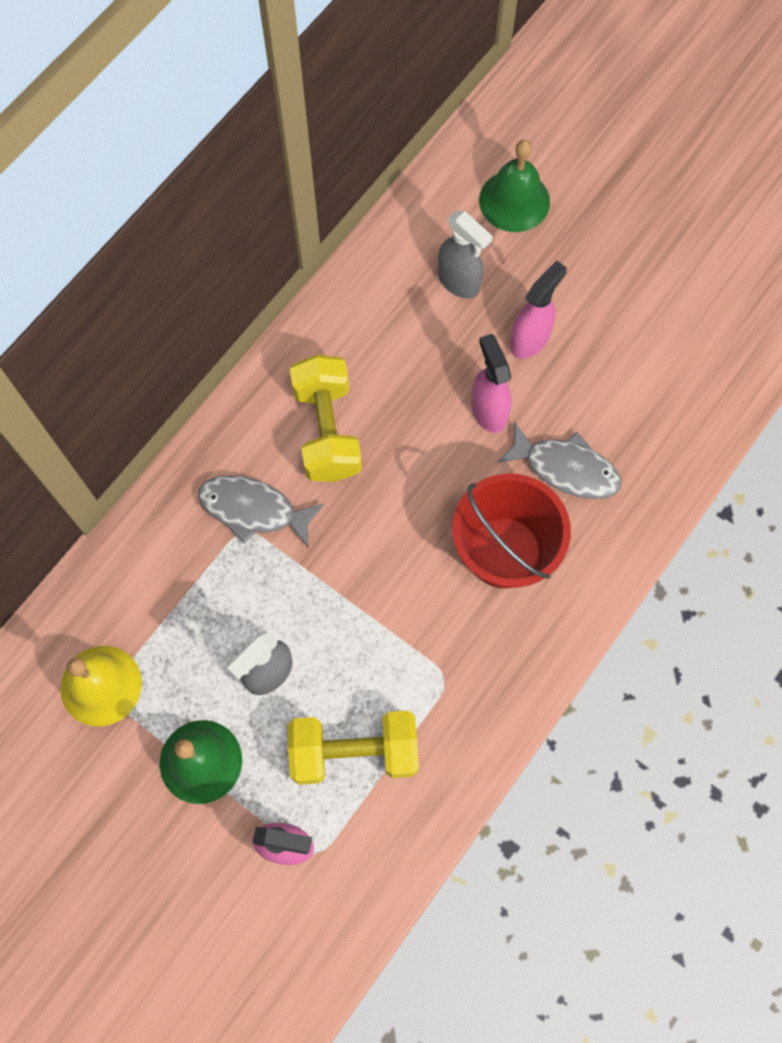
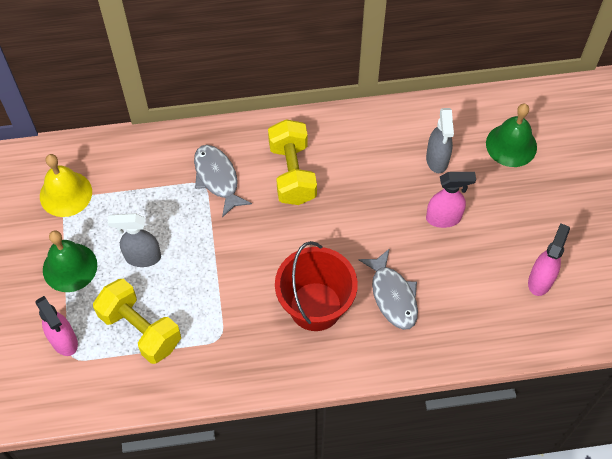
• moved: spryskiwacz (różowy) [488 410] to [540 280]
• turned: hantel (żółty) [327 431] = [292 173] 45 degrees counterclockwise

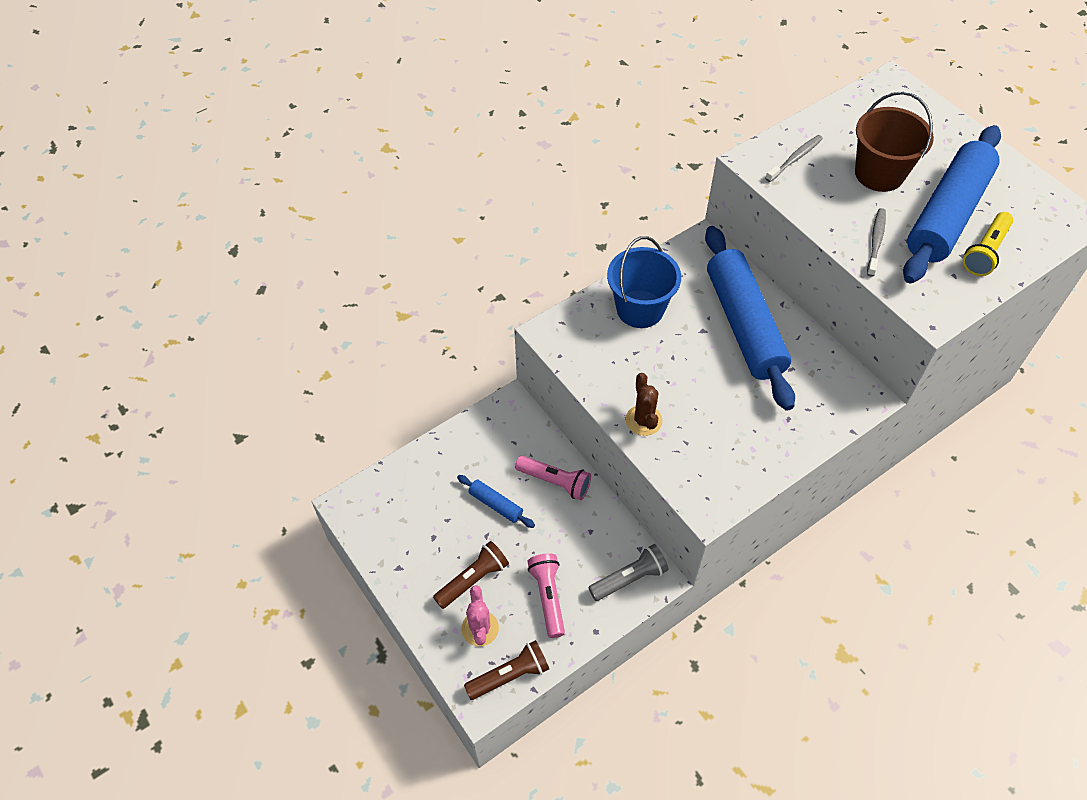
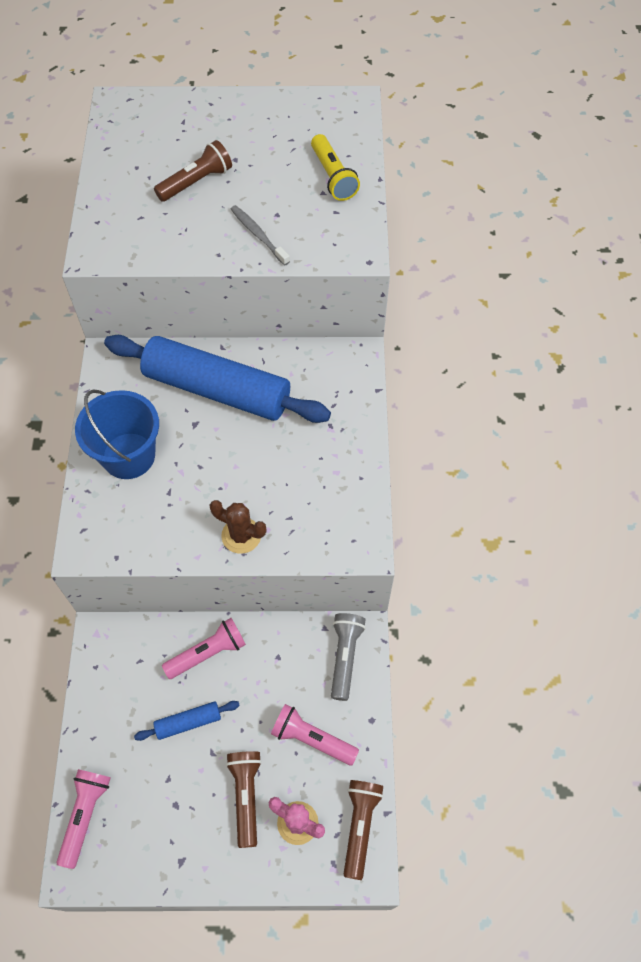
• replaced: wiadro (brązowy) [879 174] to latarka (brązowy) [196 182]
• removed: wałek do ciasta (niebieski) [947 215]
• removed: szczoteczka do zębów (szary) [795 159]
• added: latarka (różowy) [85 815]

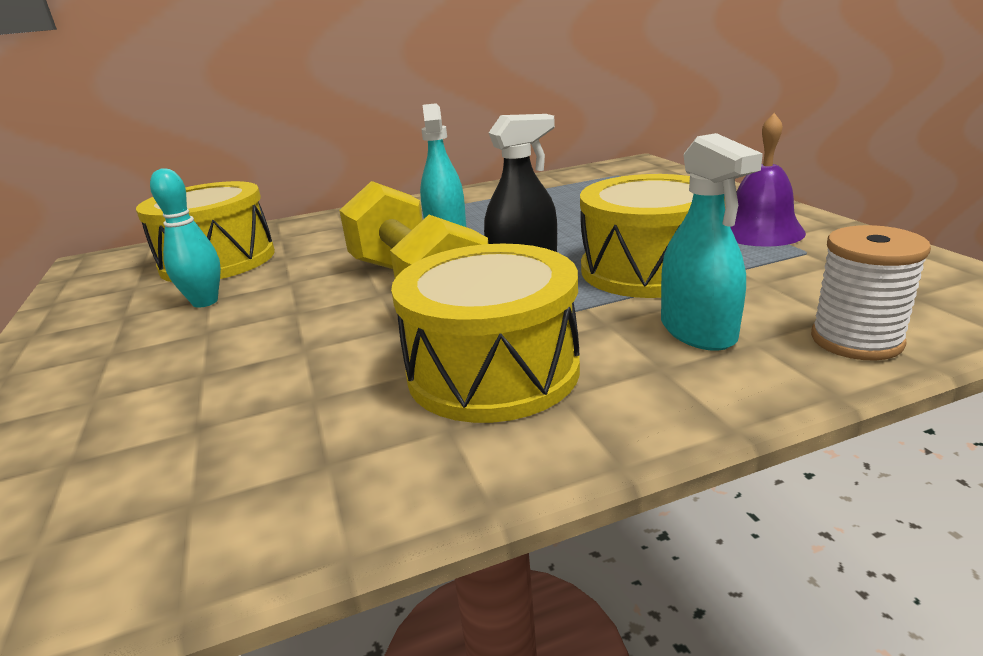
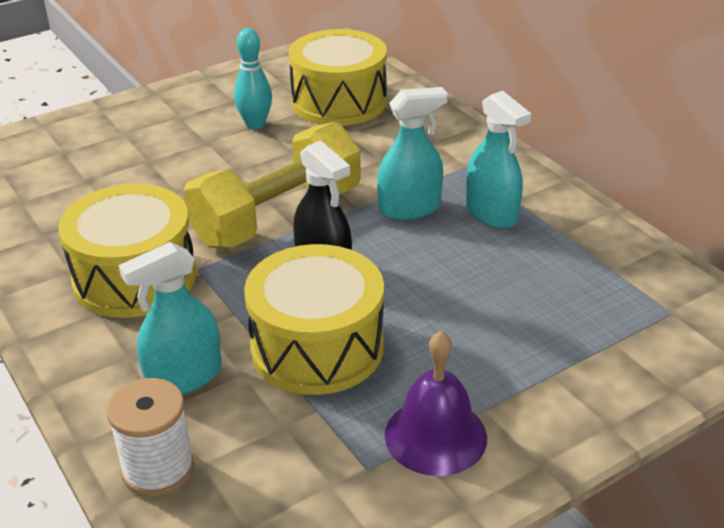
• added: spryskiwacz (turkusowy) [491 213]

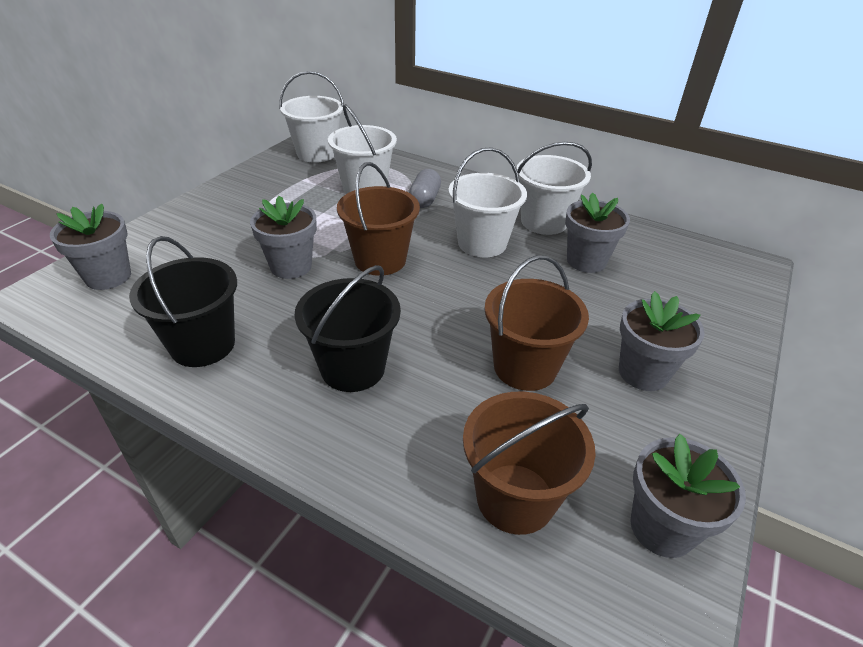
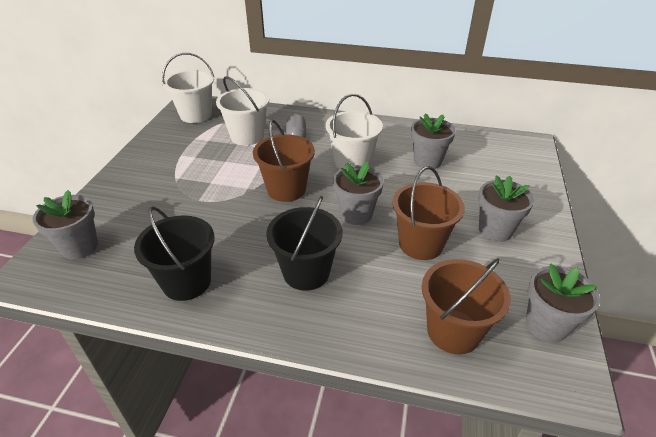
• removed: wiadro (biały) [544 222]
• moved: doniczka (szary) [291 266] to [356 214]

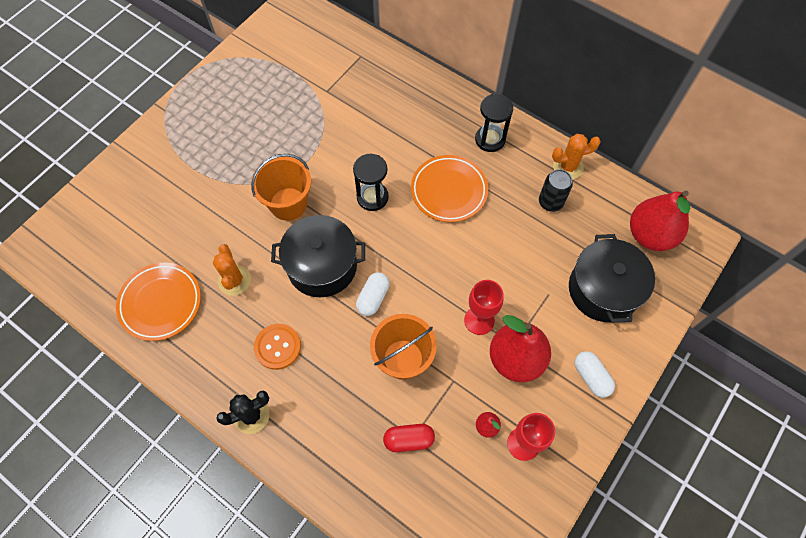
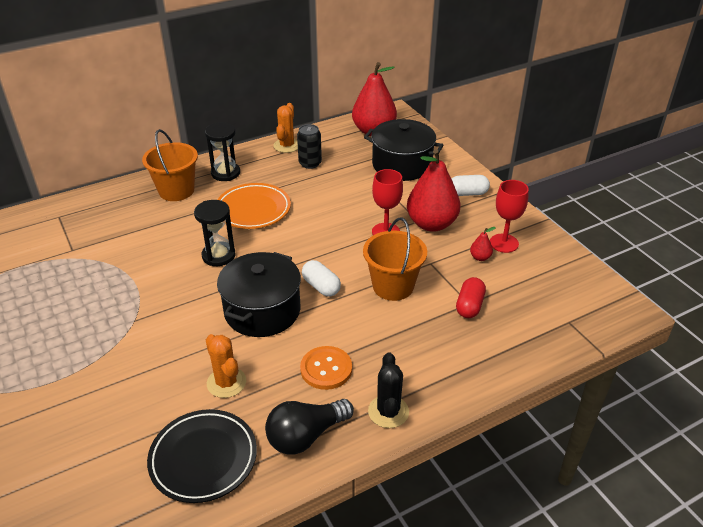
• moved: wiadro (pomarańczowy) [288 204] to [176 191]
• turned: kaktus (pomarańczowy) [234 280] = [226 382] 45 degrees clockwise
• recoloured: talerz (pomarańczowy) [160 303] to talerz (czarny) [203 458]
• added: żarówka (czarny) [306 436]

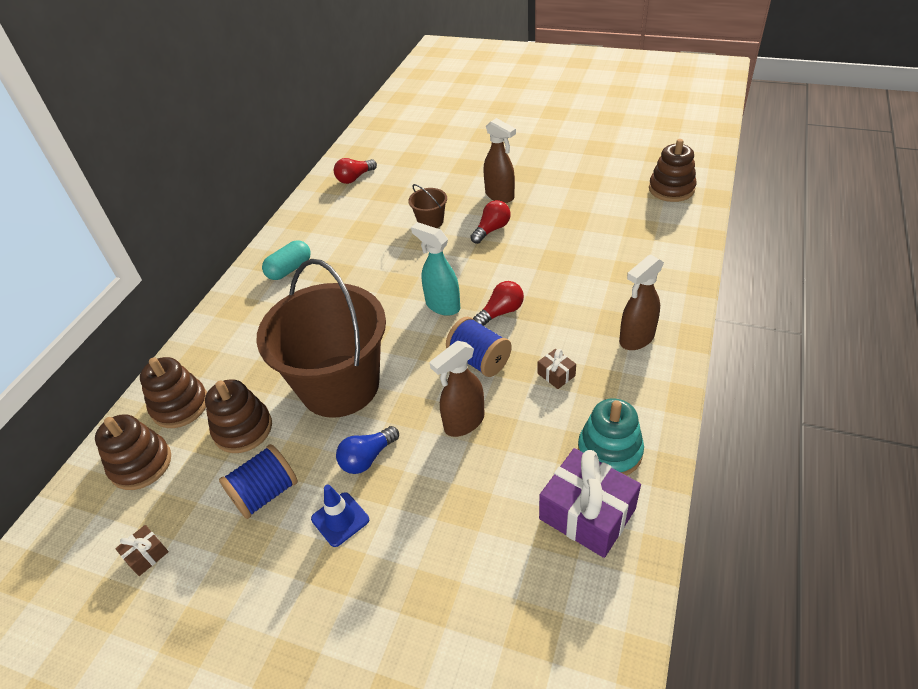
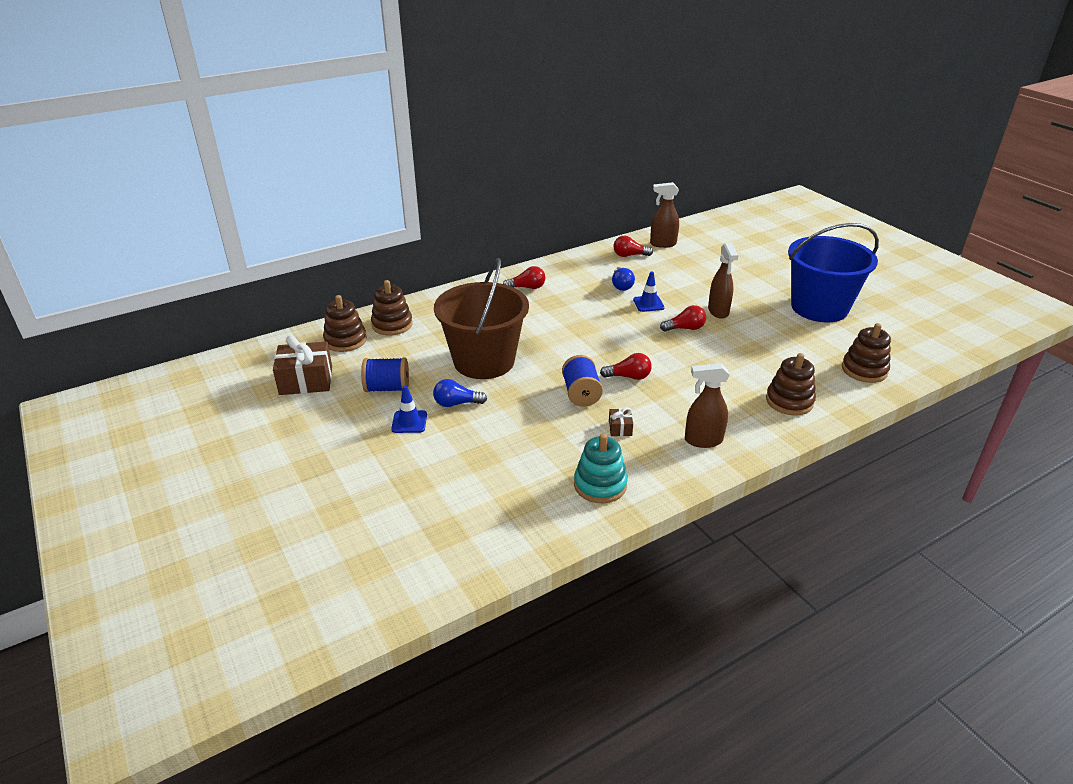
• replaced: wiadro (brązowy) [430 221] to pachołek (niebieski) [648 304]
• removed: spryskiwacz (turkusowy) [442 305]
• replaced: kapsułka (turkusowy) [289 269] to żarówka (czerwony) [527 287]
• moved: spryskiwacz (brązowy) [463 422] to [662 244]
• moved: zabawka nakładanka (brązowy) [243 429] to [789 401]
• removed: prezent (fioletowy) [587 514]
• resized: prezent (brązowy) [146 555] = [306 380] x2.18
• added: wiadro (niebieski) [819 308]
• added: żarówka (niebieski) [621 285]

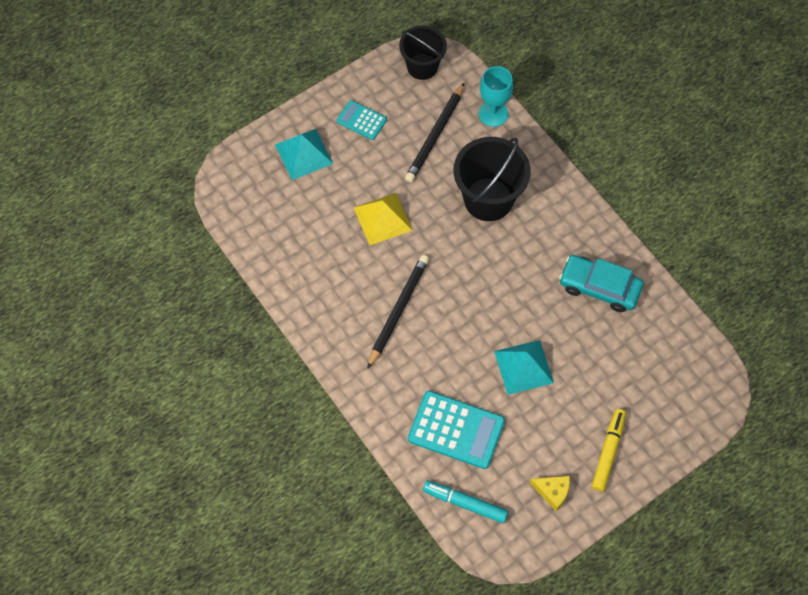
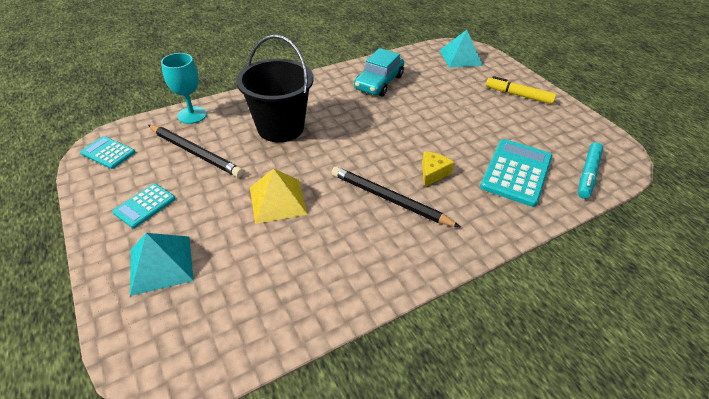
• replaced: wiadro (czarny) [422 66] to kalkulator (turkusowy) [108 153]
• moved: piramida (turkusowy) [523 367] to [460 57]
• moved: ser (żółty) [552 492] to [433 173]

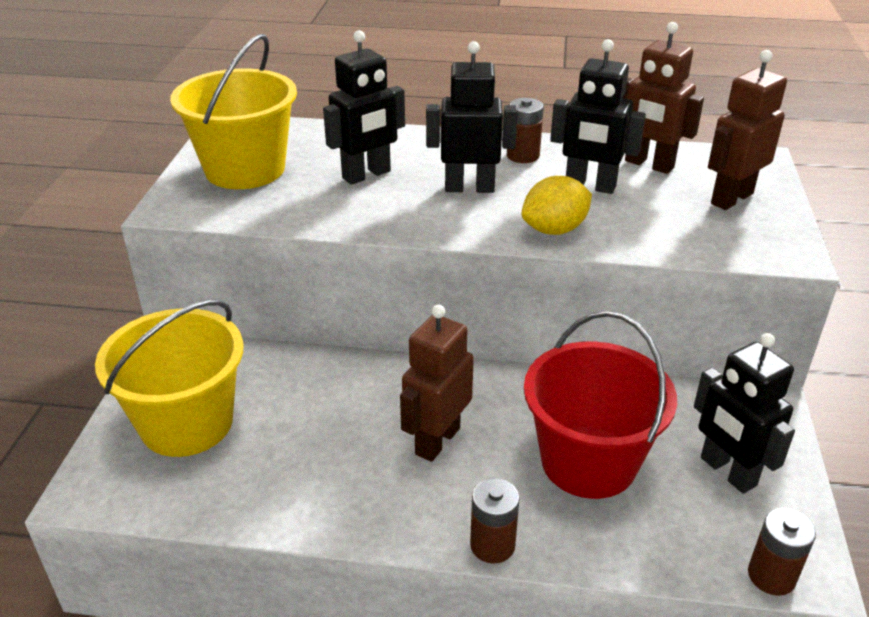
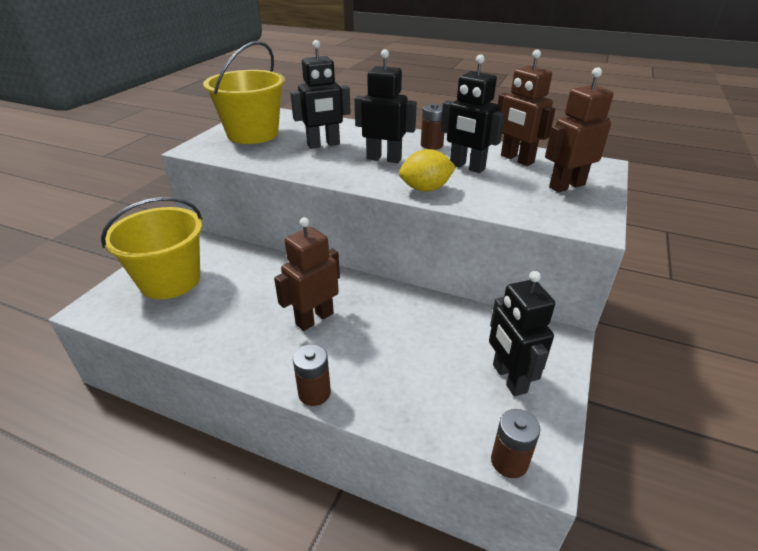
• removed: wiadro (czerwony) [588 462]

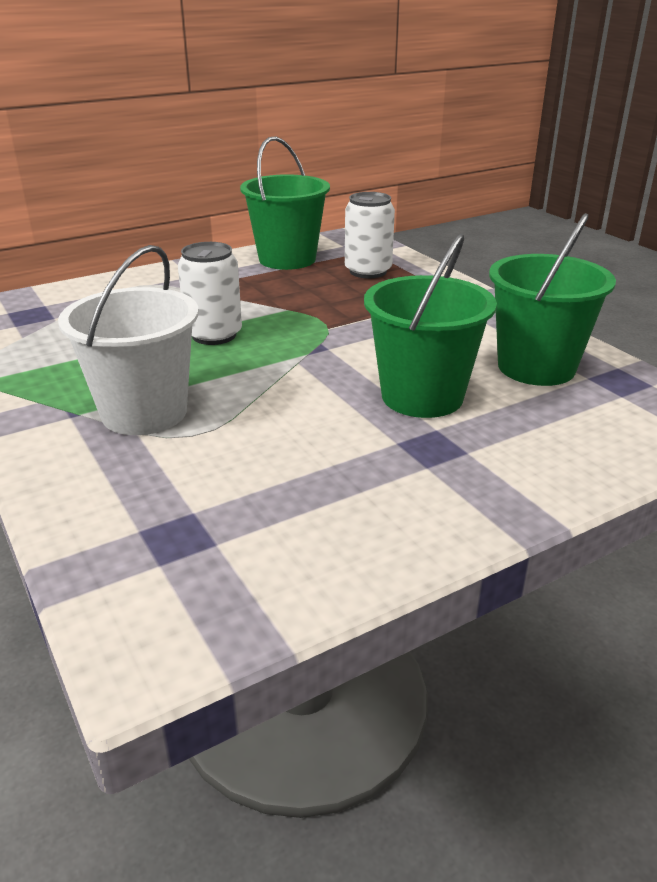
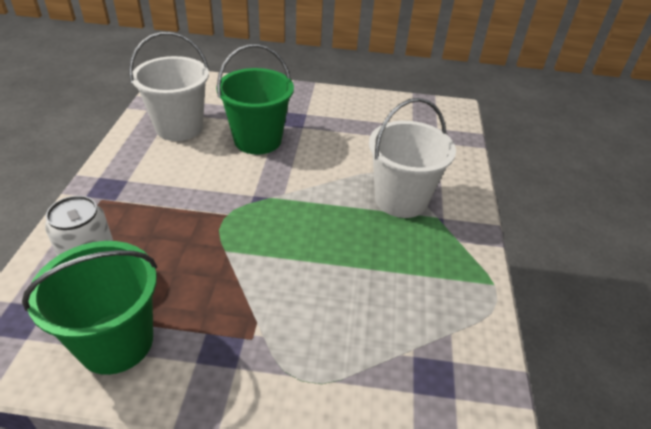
• recoloured: wiadro (zielony) [536 367] to wiadro (biały) [179 127]
• removed: puszka (biały) [214 335]

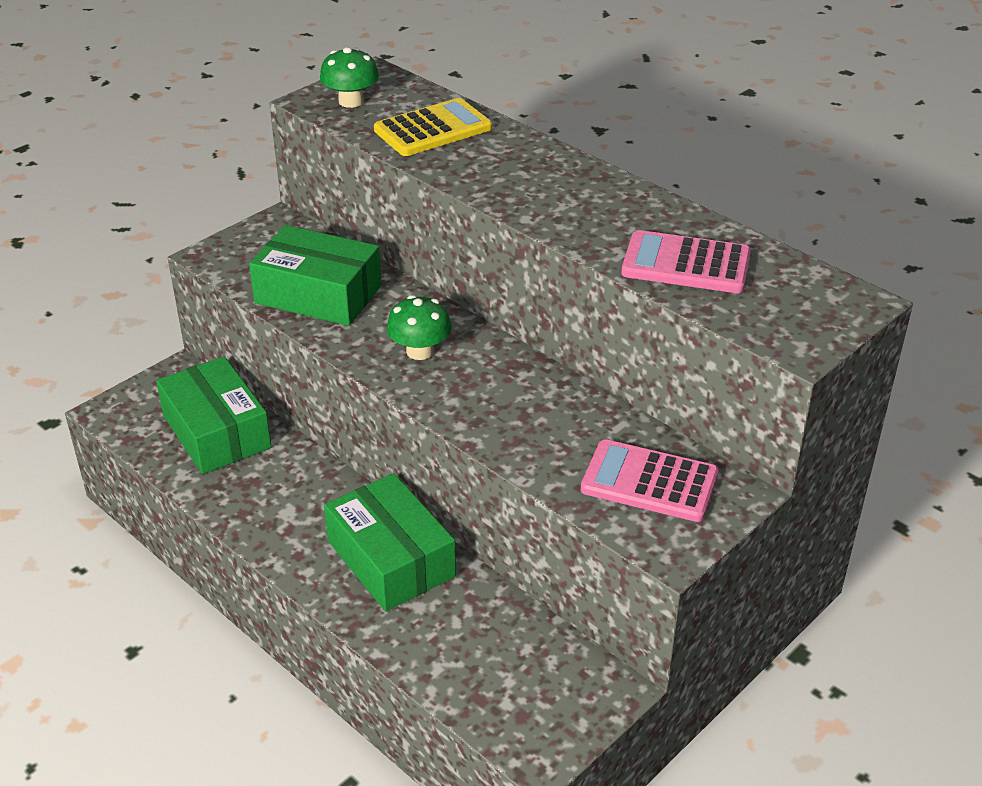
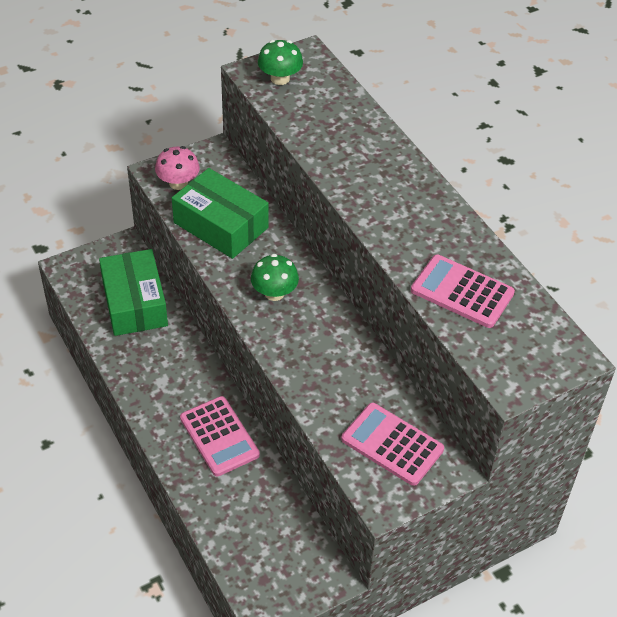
• removed: kalkulator (żółty) [433 129]
• replaced: pudełko (zielony) [391 558] to kalkulator (różowy) [219 436]
• added: grzyb (różowy) [178 183]

